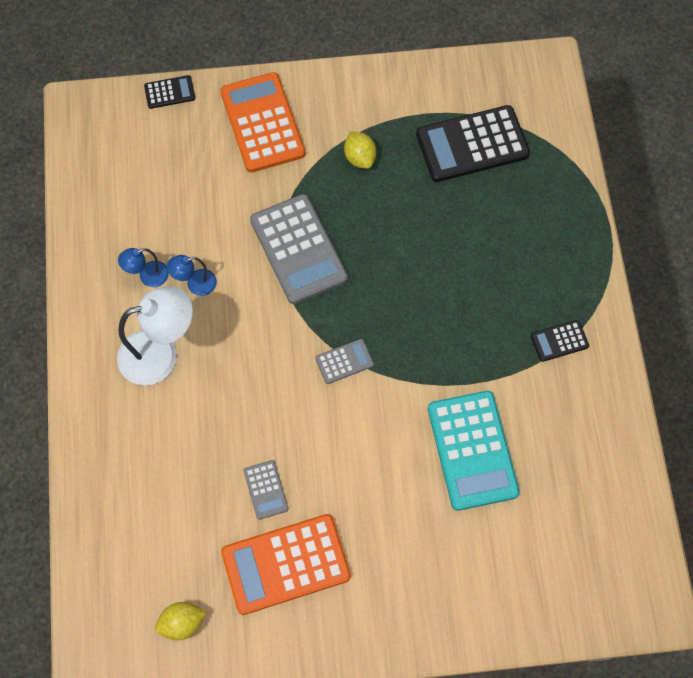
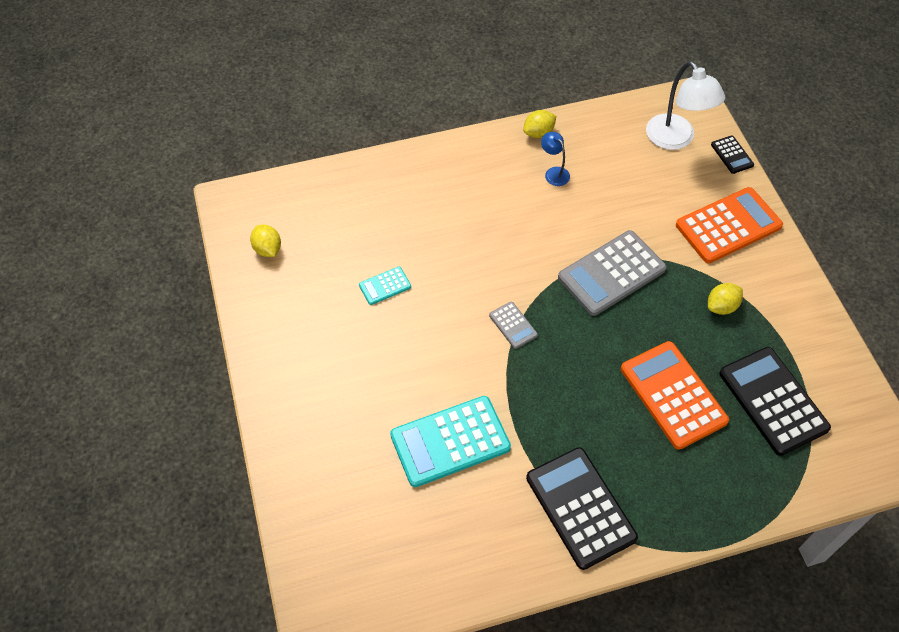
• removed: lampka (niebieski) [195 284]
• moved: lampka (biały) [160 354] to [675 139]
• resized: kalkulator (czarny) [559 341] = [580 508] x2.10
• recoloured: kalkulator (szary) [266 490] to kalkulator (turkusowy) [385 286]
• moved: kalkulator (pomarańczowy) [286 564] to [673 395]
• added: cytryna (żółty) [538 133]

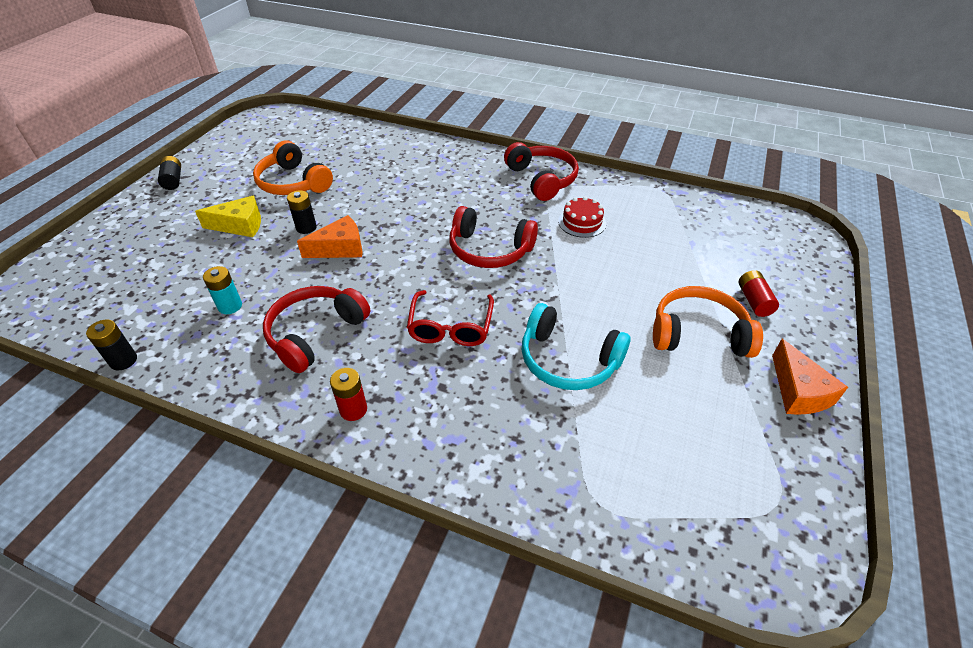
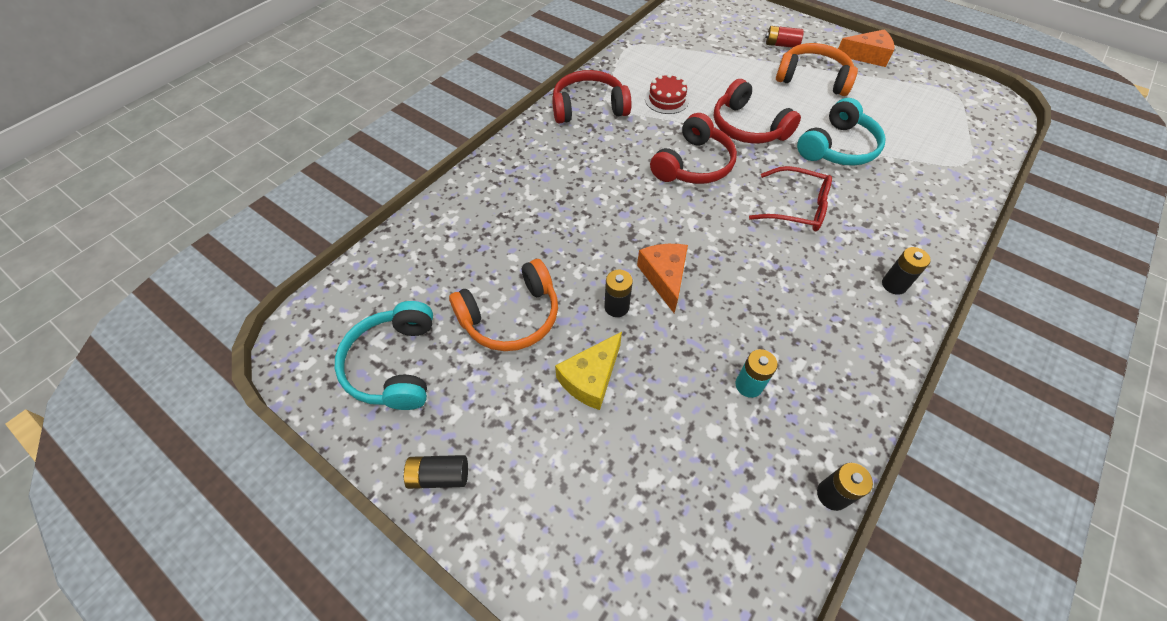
• turned: ser (żółty) [240 225] = [591 378] 150 degrees counterclockwise
• moved: słuchawki (czerwony) [315 333] to [747 127]
• turned: słuchawki (pomarańczowy) [698 333] = [812 78] 90 degrees clockwise
• recoloured: bateria (czerwony) [353 409] to bateria (czarny) [894 285]
• added: słuchawki (turkusowy) [394 365]

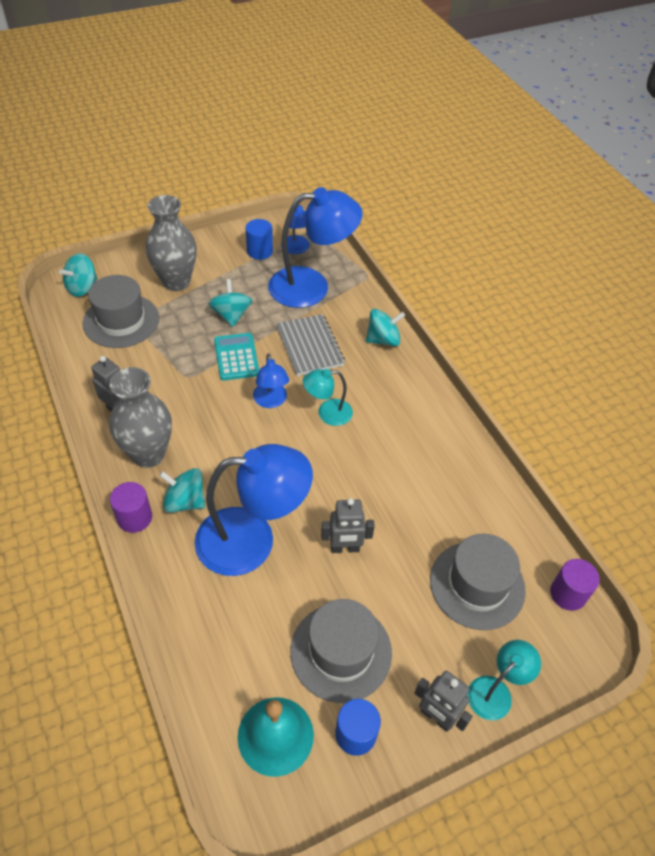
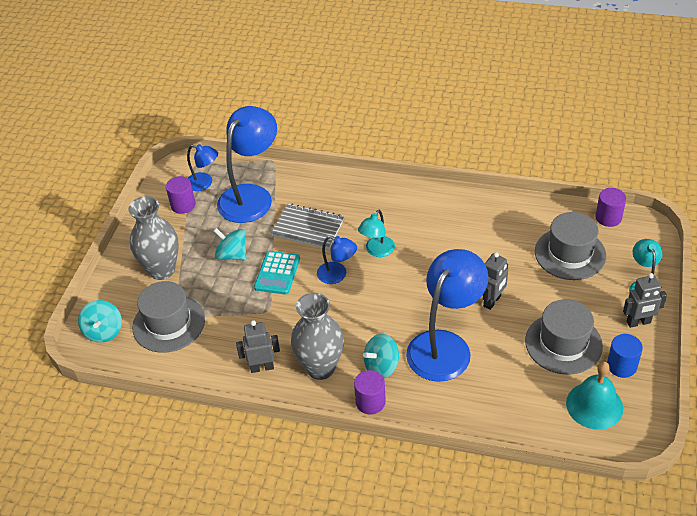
• recoloured: walec (niebieski) [259 251] to walec (fioletowy) [183 205]
• removed: bączek (turkusowy) [383 340]
• turned: kalkulator (turkusowy) [236 357] = [277 273] 105 degrees counterclockwise

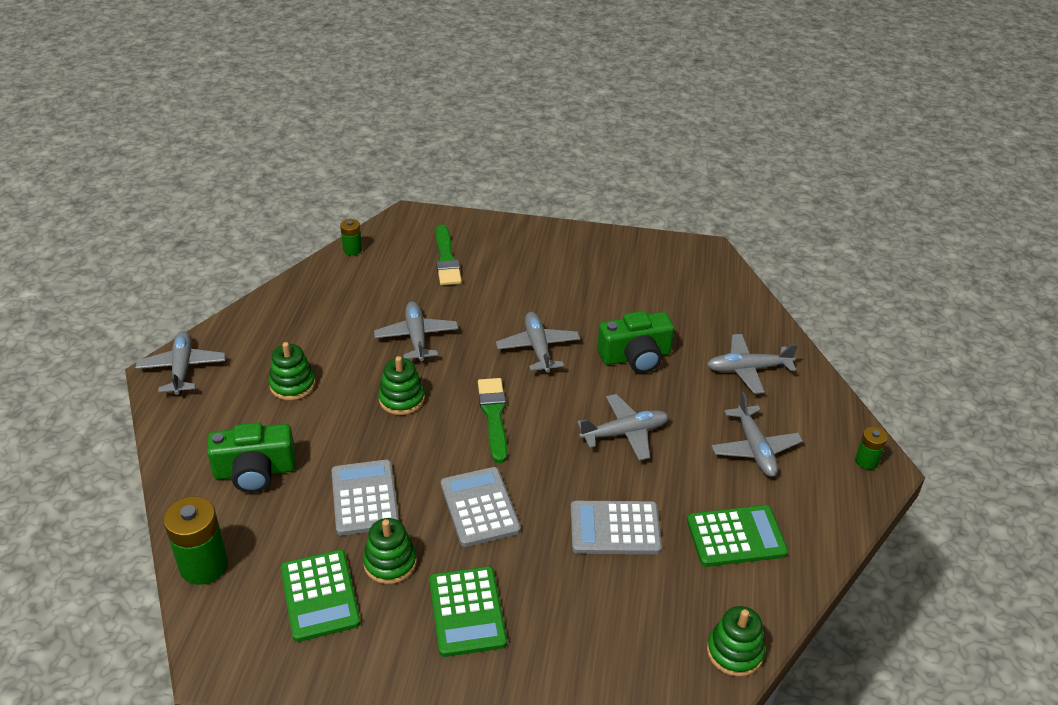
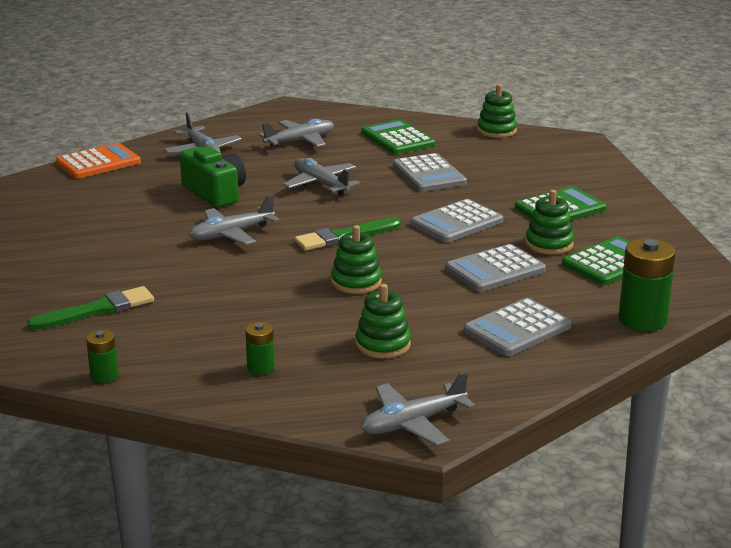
• removed: samolot (szary) [416 337]
• replaced: aparat fotograficzny (zielony) [255 471] to kalkulator (szary) [517 329]
• moved: bateria (zielony) [866 461] to [260 367]
• added: kalkulator (pomarańczowy) [98 162]

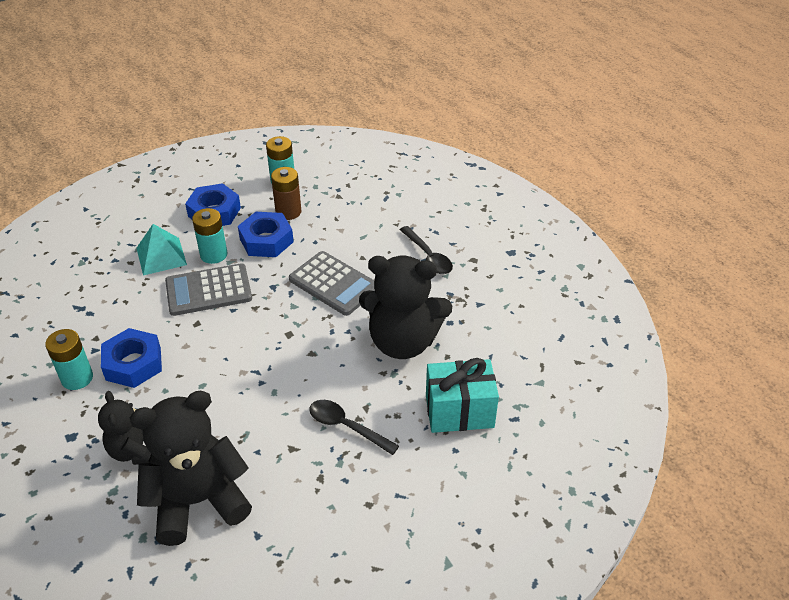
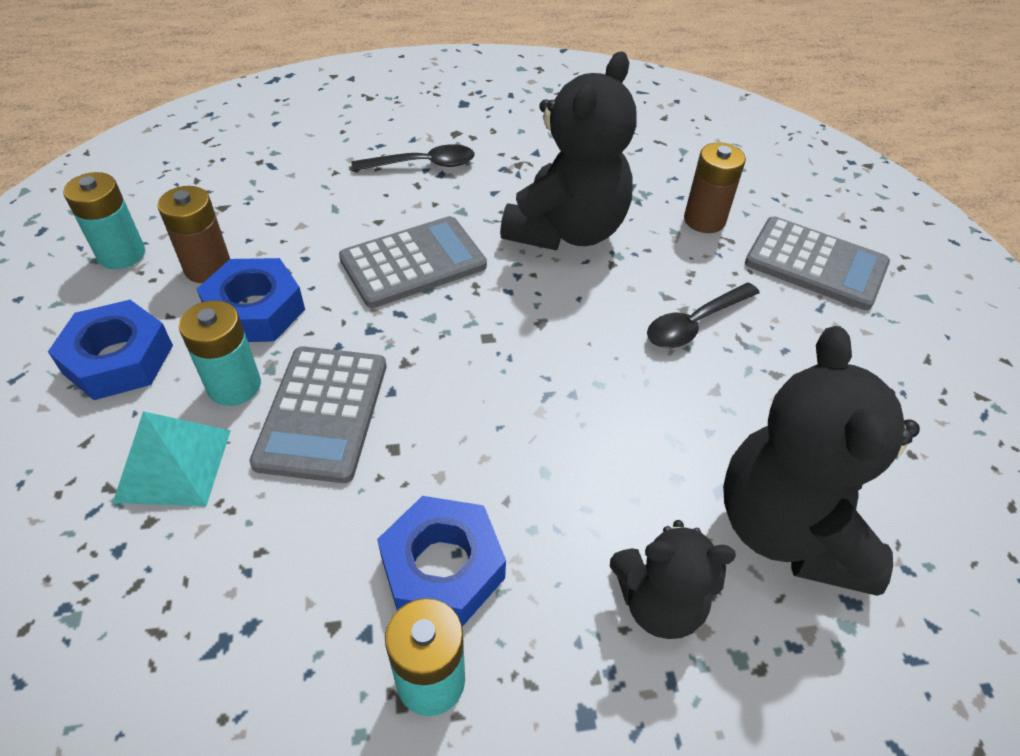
• replaced: prezent (turkusowy) [459 411] to bateria (brązowy) [704 220]
• added: kalkulator (szary) [815 264]

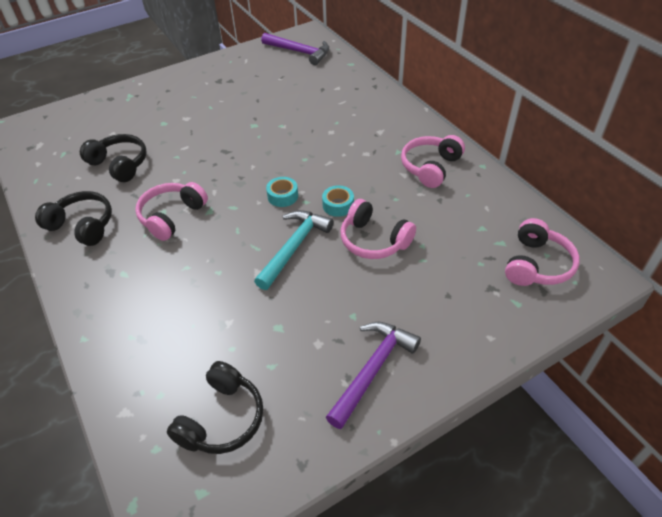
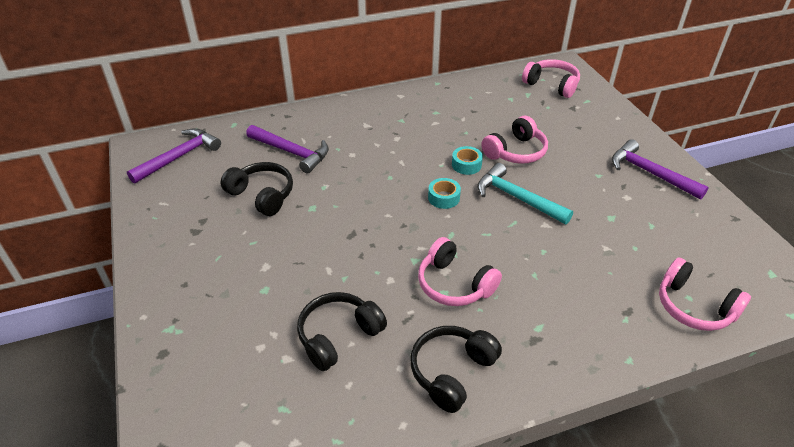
• moved: słuchawki (różowy) [430 167] to [694 307]
• moved: słuchawki (czarny) [222 419] to [262 195]
• added: młotek (fioletowy) [291 152]

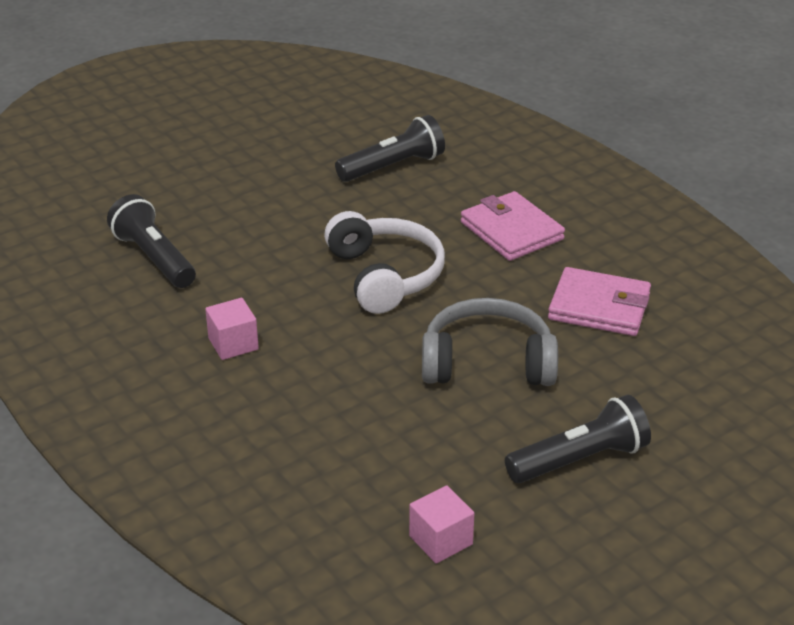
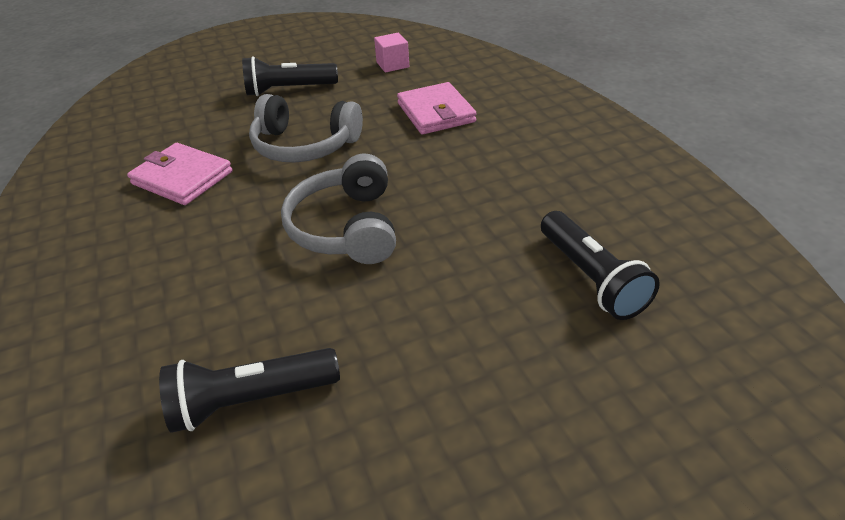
• moved: portfel (różowy) [511 231] to [436 112]
• recoloured: słuchawki (biały) [385 276] to słuchawki (szary) [346 227]
• removed: sześcian (różowy) [233 344]

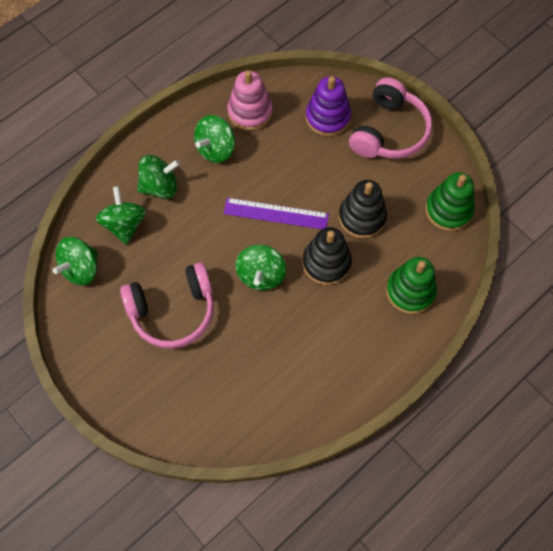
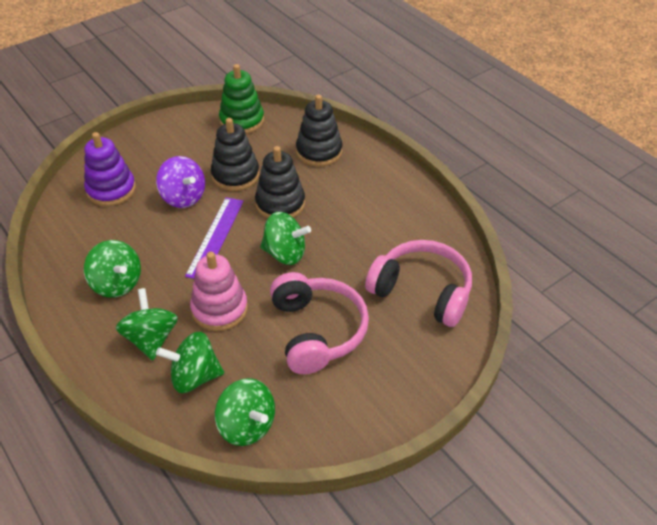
• moved: zabawka nakładanka (różowy) [250 112] to [219 309]
• moved: słuchawki (różowy) [389 131] to [422 291]
• recoloured: zabawka nakładanka (zielony) [410 291] to zabawka nakładanka (czarny) [319 151]
• added: bączek (fioletowy) [183 197]

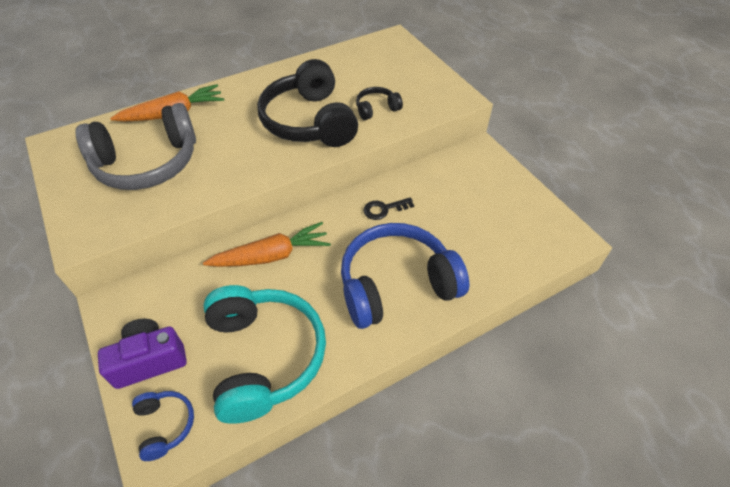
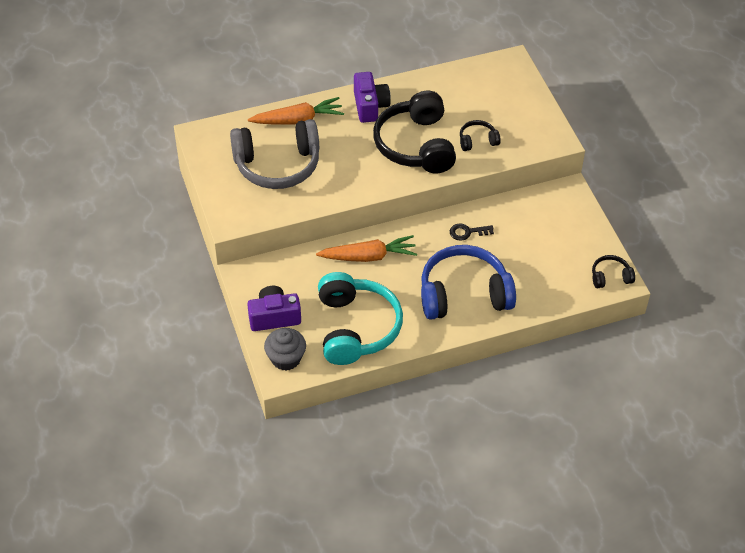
• replaced: słuchawki (niebieski) [165 425] to muffinka (szary) [286 358]
• added: aparat fotograficzny (fioletowy) [370 106]
• added: słuchawki (czarny) [610 277]

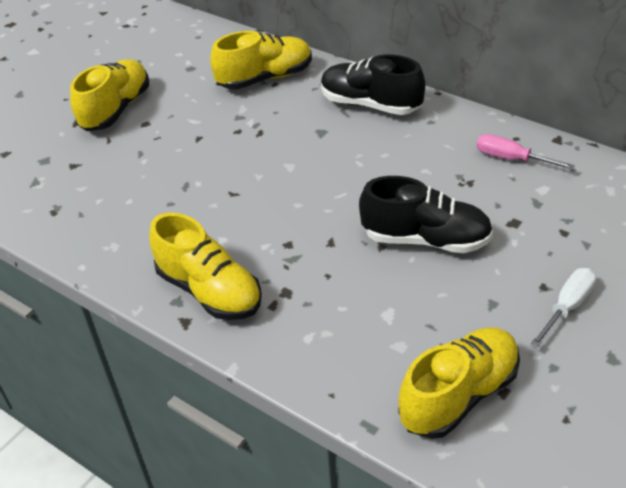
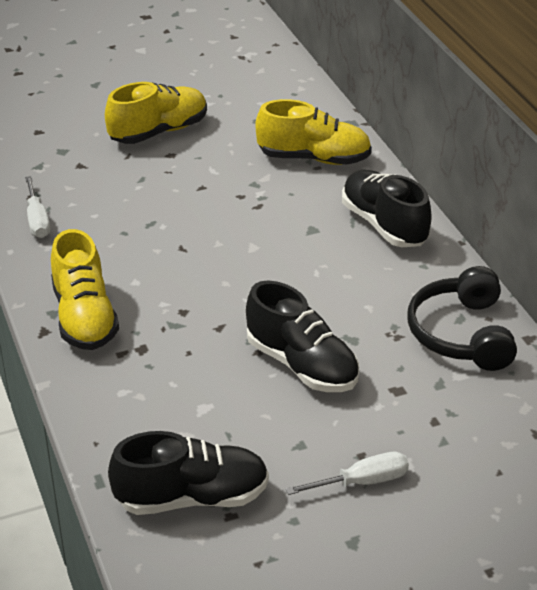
• replaced: śrubokręt (różowy) [510 159] to słuchawki (czarny) [461 334]
• recoloured: but (żółty) [459 395] to but (czarny) [192 497]
• added: śrubokręt (biały) [37 221]

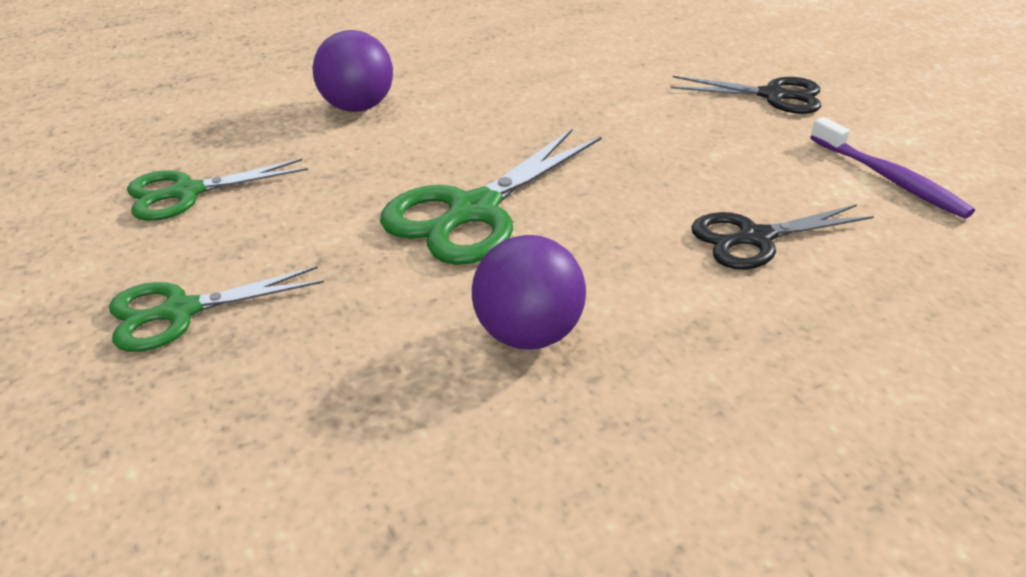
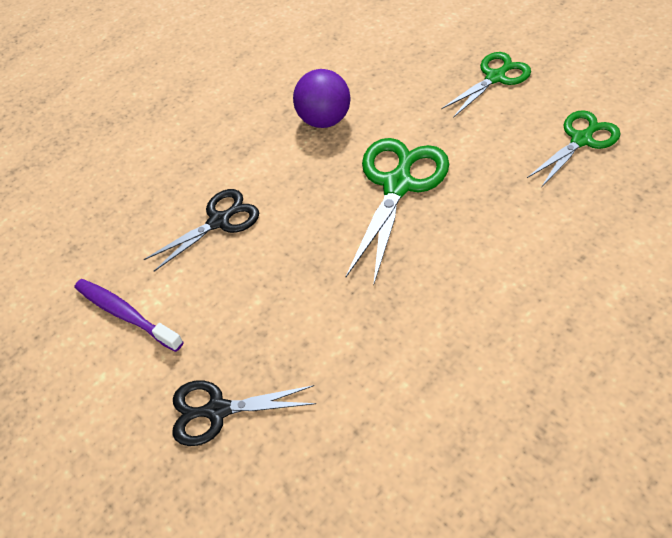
• removed: piłka (fioletowy) [357 107]

